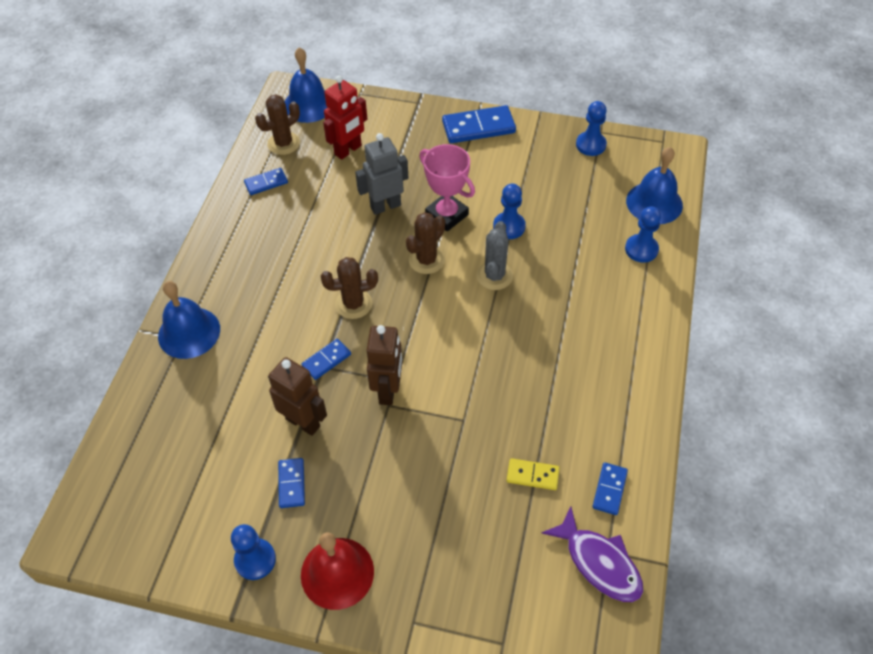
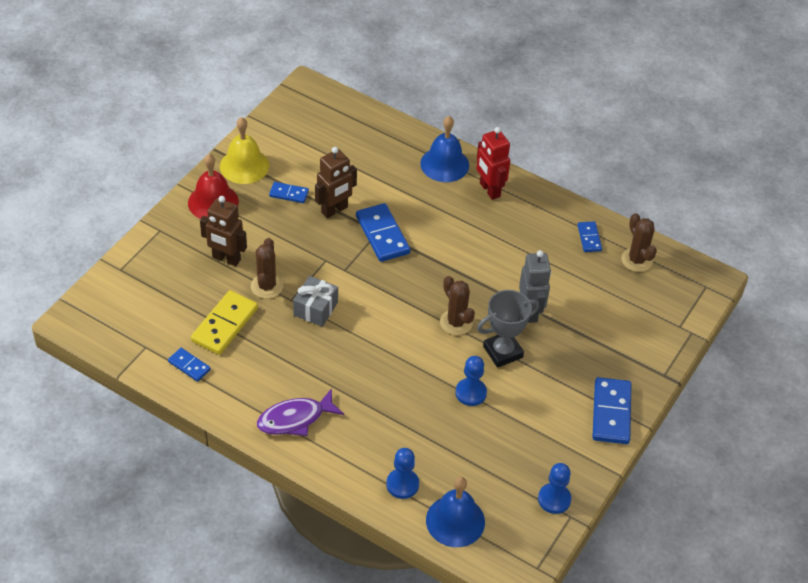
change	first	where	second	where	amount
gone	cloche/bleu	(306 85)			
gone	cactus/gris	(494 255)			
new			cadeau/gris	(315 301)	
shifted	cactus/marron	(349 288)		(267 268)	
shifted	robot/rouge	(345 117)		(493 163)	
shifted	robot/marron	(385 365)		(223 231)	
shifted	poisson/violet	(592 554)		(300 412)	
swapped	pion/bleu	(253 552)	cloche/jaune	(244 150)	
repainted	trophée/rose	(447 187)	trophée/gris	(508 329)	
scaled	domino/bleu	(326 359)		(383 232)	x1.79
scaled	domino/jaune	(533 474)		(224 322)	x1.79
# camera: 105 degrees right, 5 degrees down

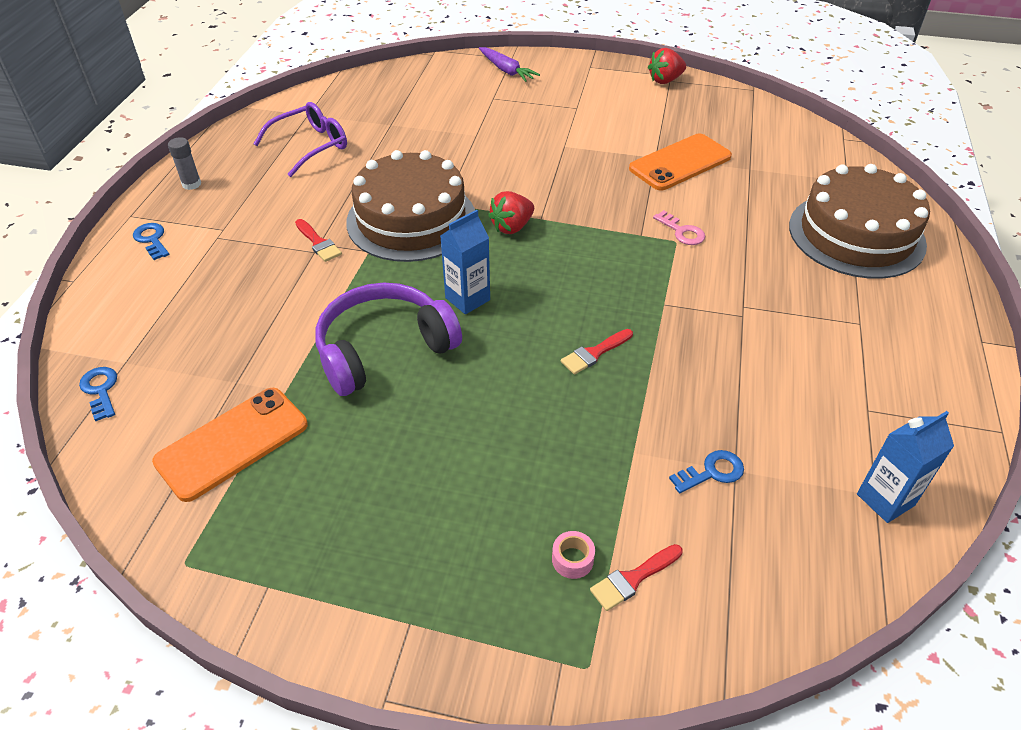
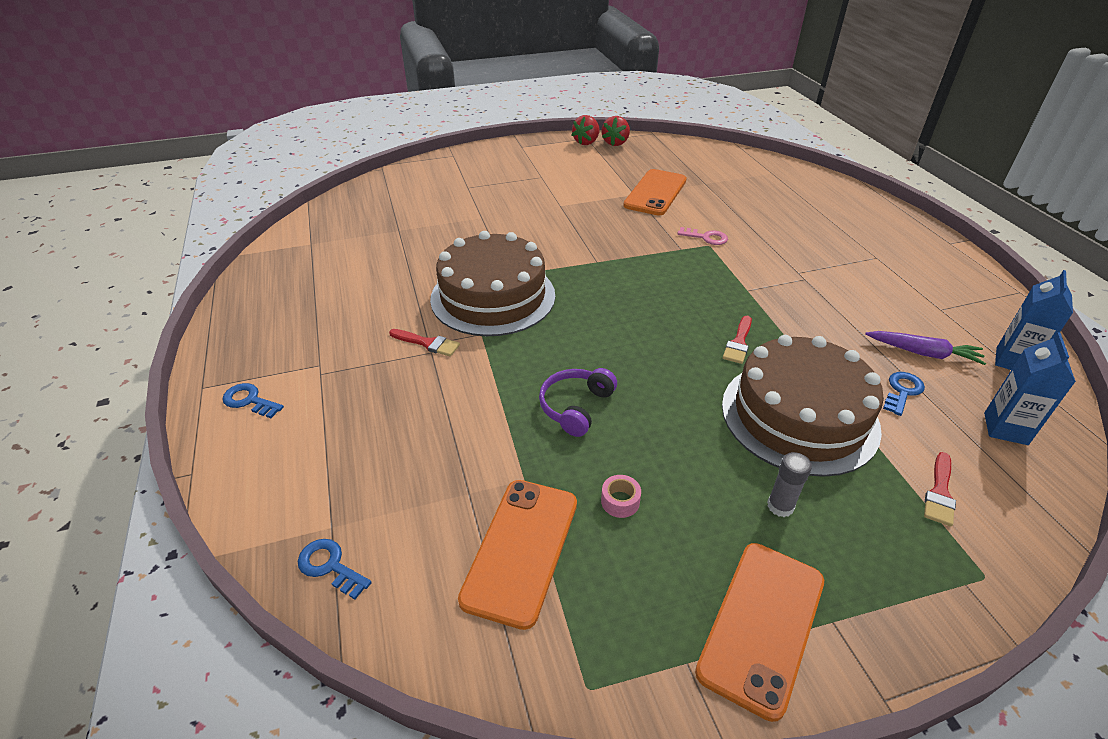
change	first	where	second	where	amount
gone	lunettes/violet	(300 139)			
new			téléphone/orange	(759 632)	
shifted	bâton de colle/gris	(184 163)		(789 484)	
shifted	brique de lait/bleu	(465 262)		(1030 388)	
shifted	carotte/violet	(509 64)		(925 348)	
shifted	fraise/rouge	(511 212)		(615 131)	
shifted	ruban adhésif/rose	(573 555)		(621 496)	
shifted	gâteau/marron	(859 221)		(803 406)	
scaled	casque audio/violet	(388 339)		(578 402)	x0.58
# camera: 30 degrees left, 5 degrees down

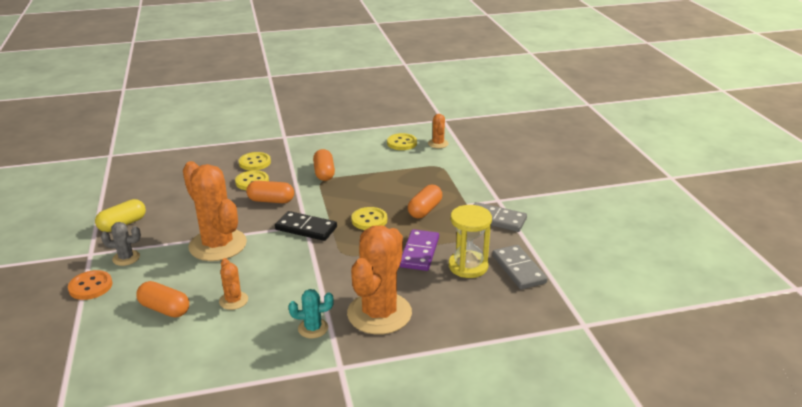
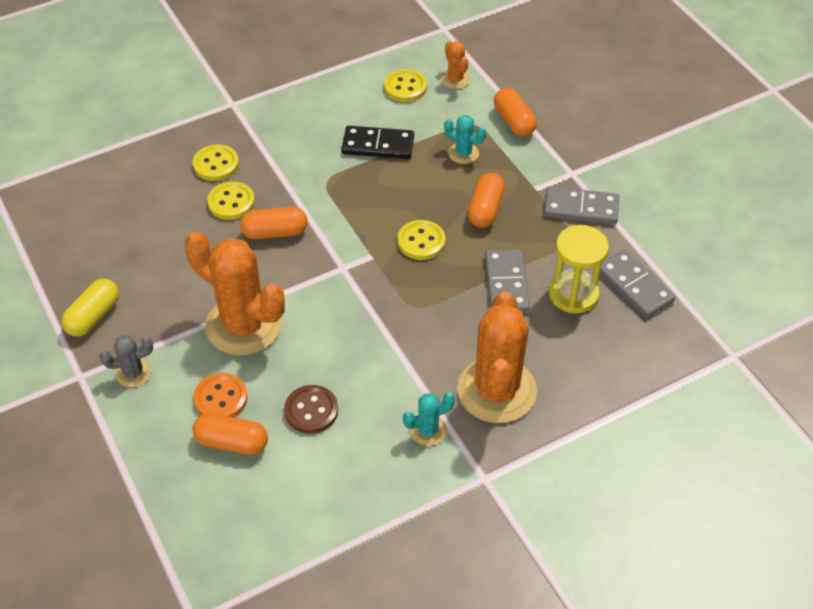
change	first	where	second	where	amount
new			cactus/turquoise	(465 139)	
shifted	bouton/orange	(90 285)		(220 395)	
shifted	domino/noir	(306 226)		(378 142)	
shifted	gélule/orange	(324 165)		(515 112)	
swapped	cactus/orange	(233 284)	bouton/marron	(311 409)	
repainted	domino/violet	(419 250)	domino/gris	(507 281)	
# camera: 15 degrees left, 20 degrees up

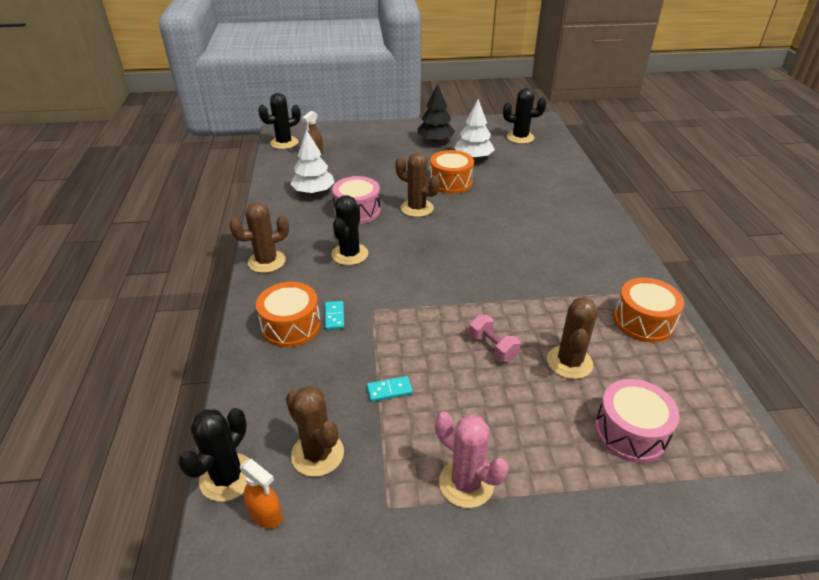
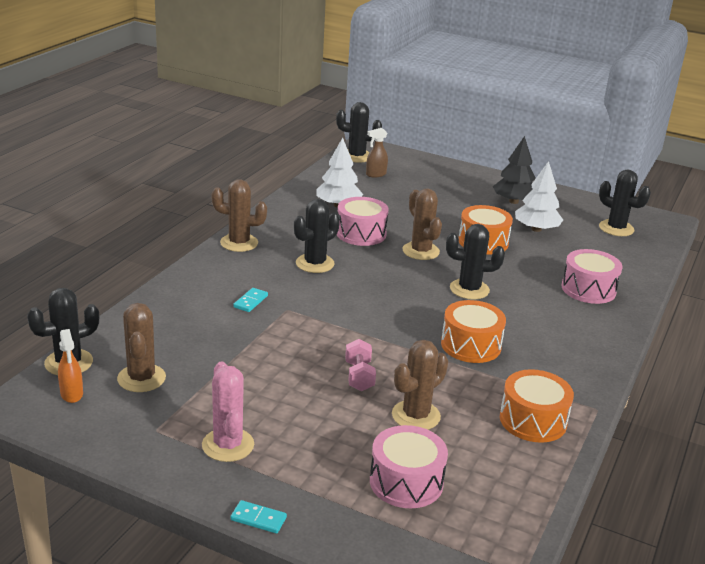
change	first	where	second	where	amount
new			cactus/noir	(475 262)	
new			tambour/rose	(592 276)	
shifted	tambour/orange	(288 314)		(473 331)	
shifted	domino/turquoise	(390 389)		(258 517)	
# camera: 30 degrees right, 10 degrees down

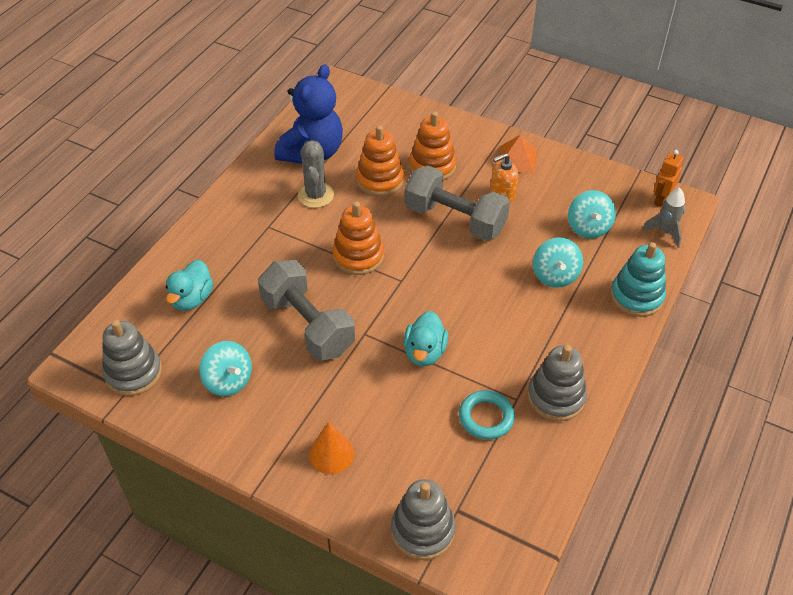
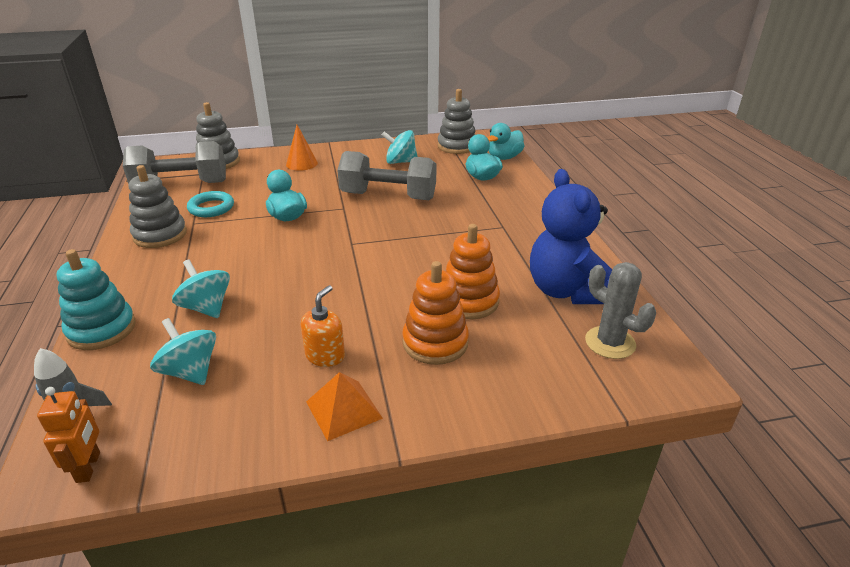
change	first	where	second	where	amount
gone	jouet à empiler/orange	(358 238)			
new			canard/turquoise	(506 141)	
shifted	cactus/gris	(316 174)		(620 310)	
shifted	haltère/gris	(457 203)		(174 162)	
# camera: 140 degrees right, 15 degrees down

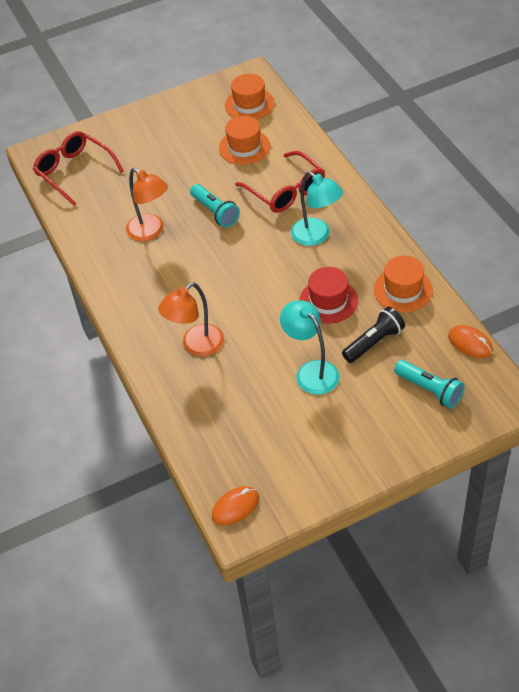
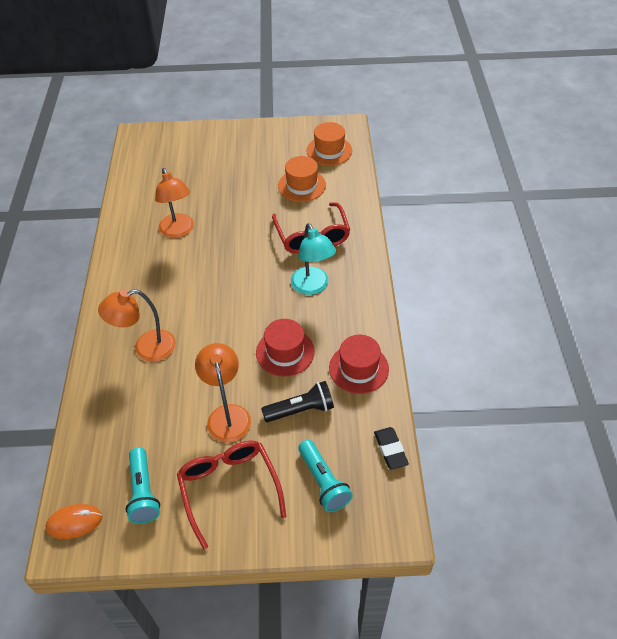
change	first	where	second	where	amount
shifted	lunettes/rouge	(78 168)		(231 494)	
shifted	lampe de poche/turquoise	(215 205)		(142 485)	
swapped	souris/orange	(470 341)	gomme/noir	(391 448)	
repainted	lampe/turquoise	(310 347)	lampe/orange	(223 393)	
repainted	chapeau/orange	(403 284)	chapeau/rouge	(359 364)	
# camera: 20 degrees right, 0 degrees up

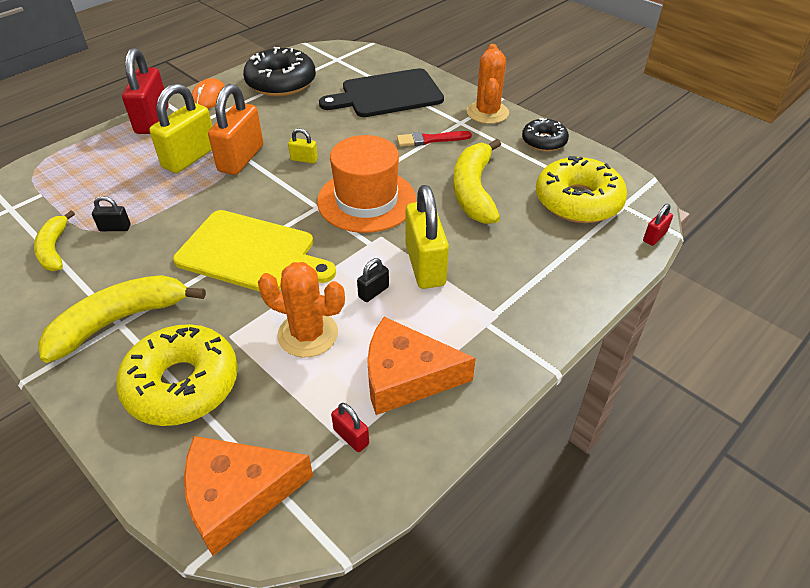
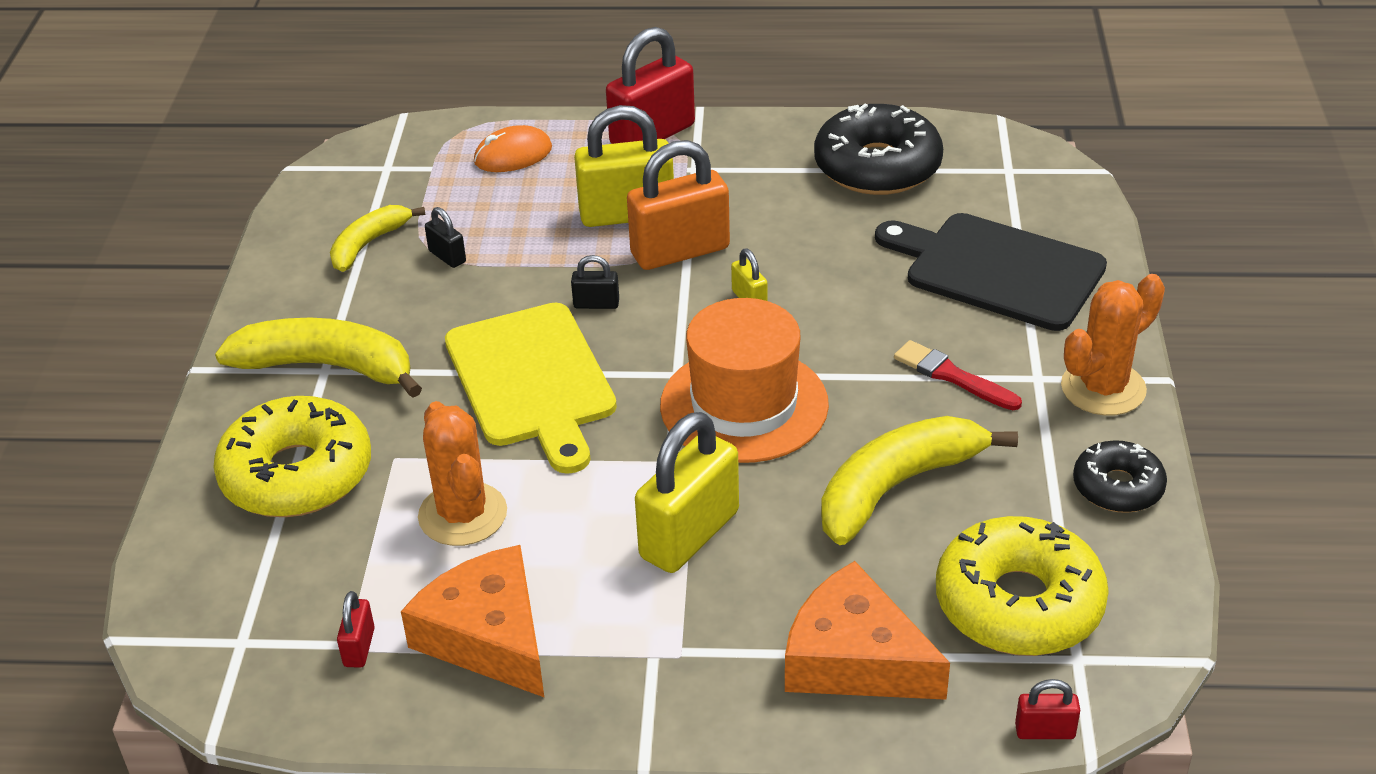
change	first	where	second	where	amount
shifted	fromage/orange	(248 496)		(867 630)	
shifted	souris/orange	(208 93)		(513 148)	
shifted	cadenas/noir	(373 280)		(595 282)	
# camera: 50 degrees right, 5 degrees down

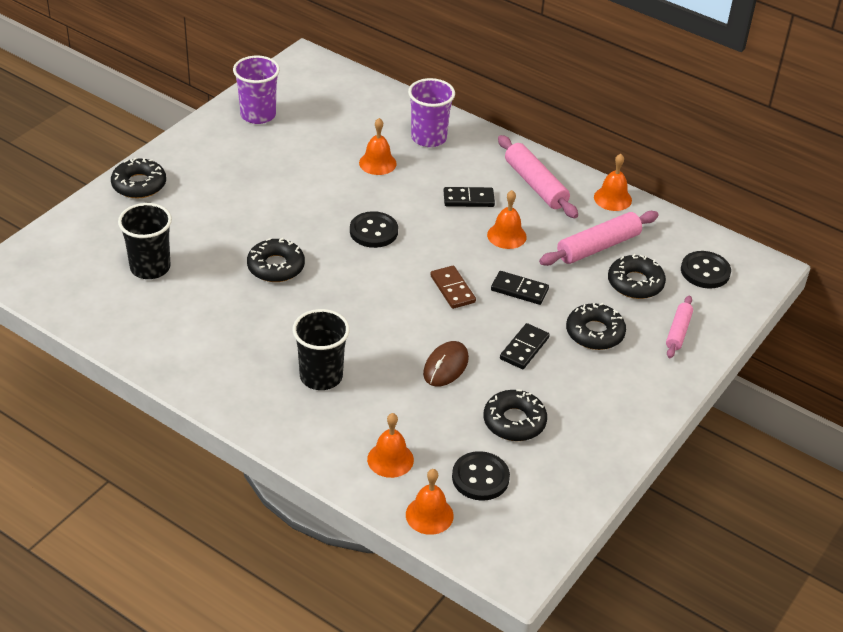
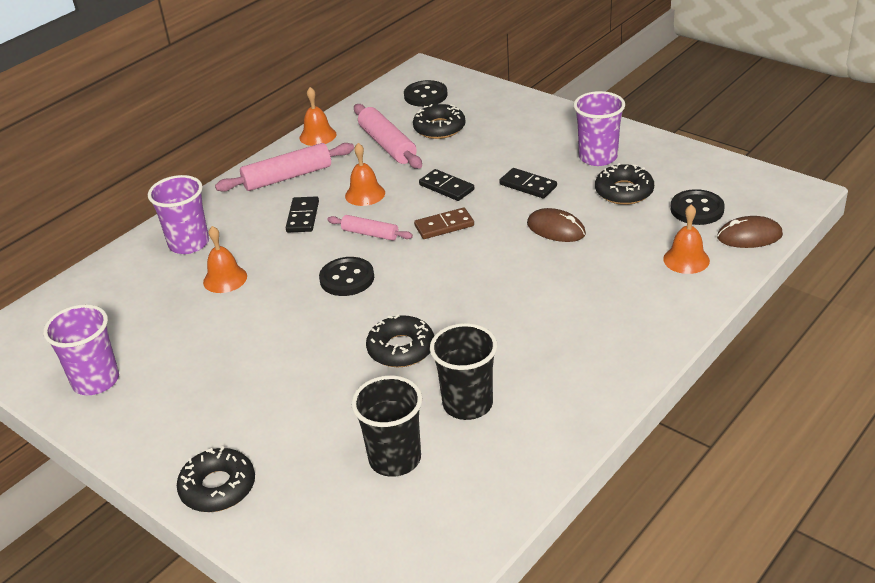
change	first	where	second	where	amount
gone	beignet/noir	(596 326)			
new			gobelet/violet	(599 128)	
shifted	gobelet/noir	(321 349)		(463 371)	
shifted	rouleau à pâtisserie/rose	(679 327)		(370 228)	
swapped	cloche/orange	(430 502)	souris/marron	(750 232)	
rotated	domino/noir	(520 288)		(446 185)	75 degrees counterclockwise
# camera: 80 degrees left, 5 degrees down

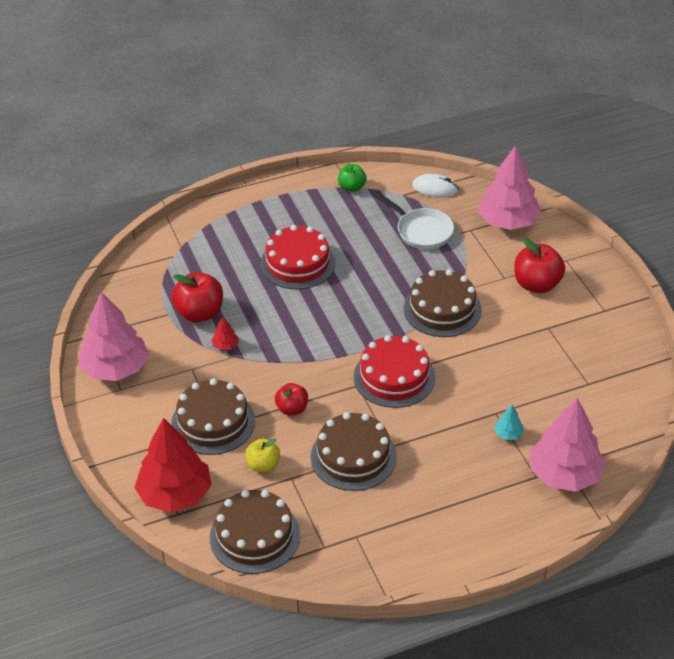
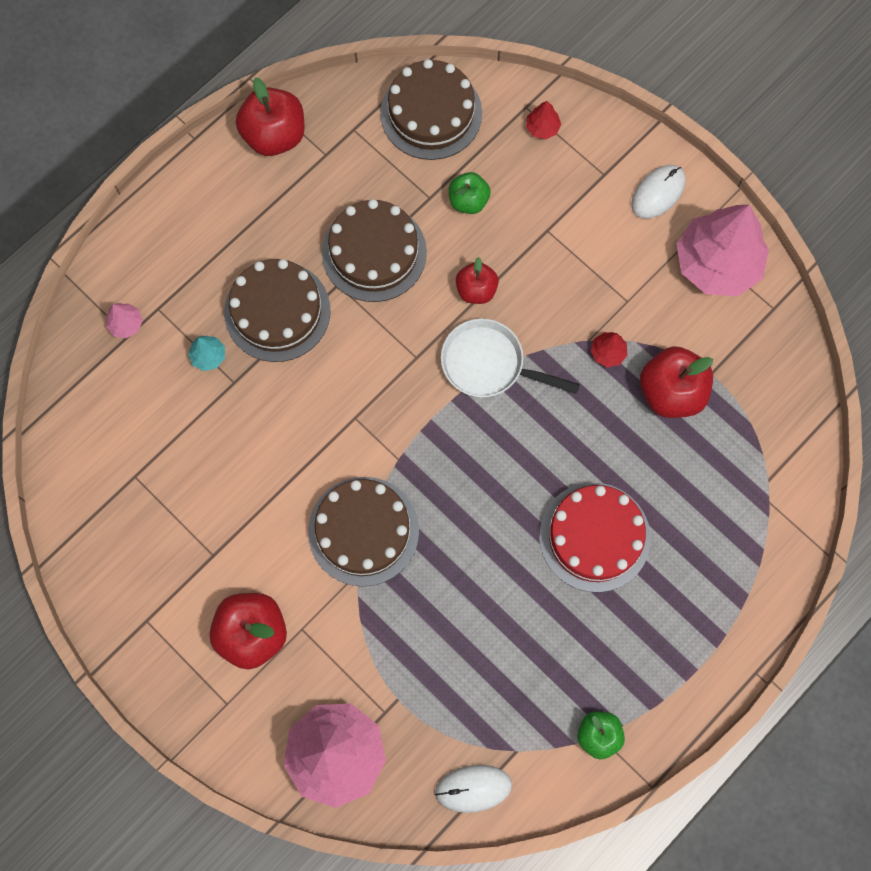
change	first	where	second	where	amount
gone	gâteau/rouge	(394 371)			
new			pomme/rouge	(270 116)	
new			souris/blanc	(658 192)	
shifted	gâteau/marron	(213 416)		(277 310)	
shifted	poêle/blanc	(413 221)		(510 358)	
repainted	pomme/jaune	(262 455)	pomme/vert	(470 193)	
scaled	arbre/rouge	(173 465)		(543 120)	x0.40
scaled	arbre/rose	(568 445)		(124 320)	x0.40
# camera: 155 degrees right, 30 degrees up

